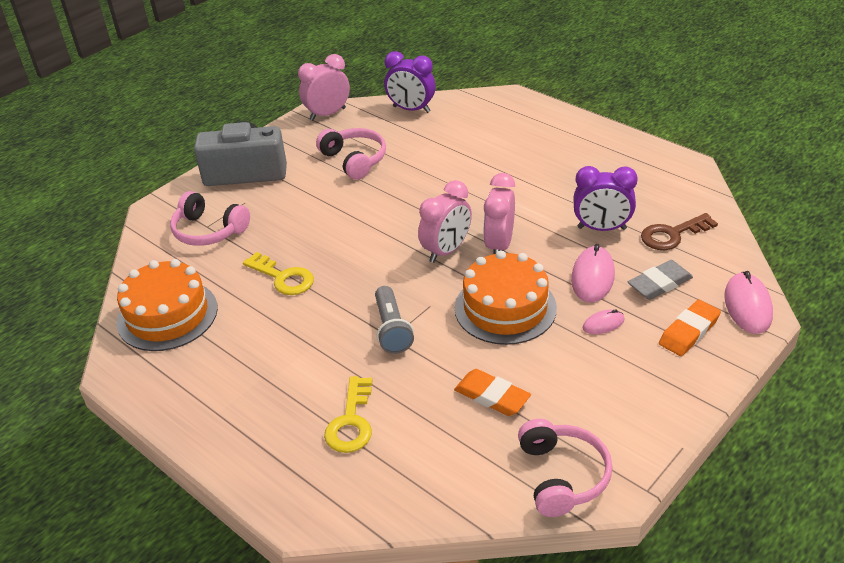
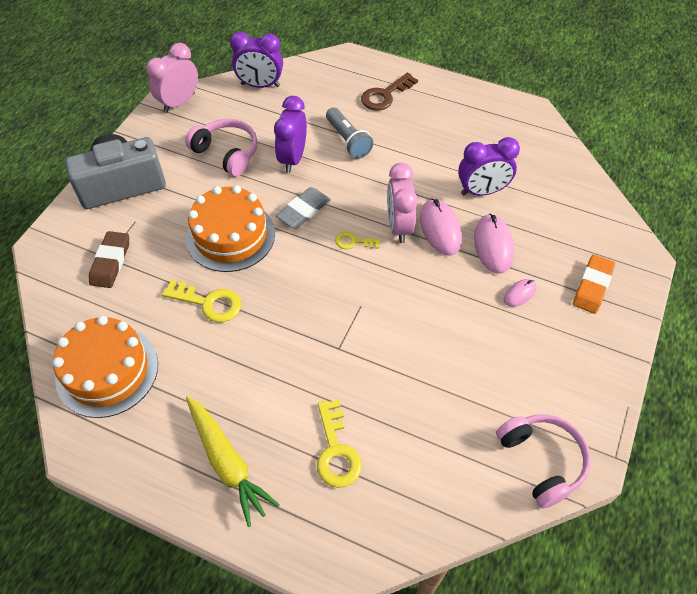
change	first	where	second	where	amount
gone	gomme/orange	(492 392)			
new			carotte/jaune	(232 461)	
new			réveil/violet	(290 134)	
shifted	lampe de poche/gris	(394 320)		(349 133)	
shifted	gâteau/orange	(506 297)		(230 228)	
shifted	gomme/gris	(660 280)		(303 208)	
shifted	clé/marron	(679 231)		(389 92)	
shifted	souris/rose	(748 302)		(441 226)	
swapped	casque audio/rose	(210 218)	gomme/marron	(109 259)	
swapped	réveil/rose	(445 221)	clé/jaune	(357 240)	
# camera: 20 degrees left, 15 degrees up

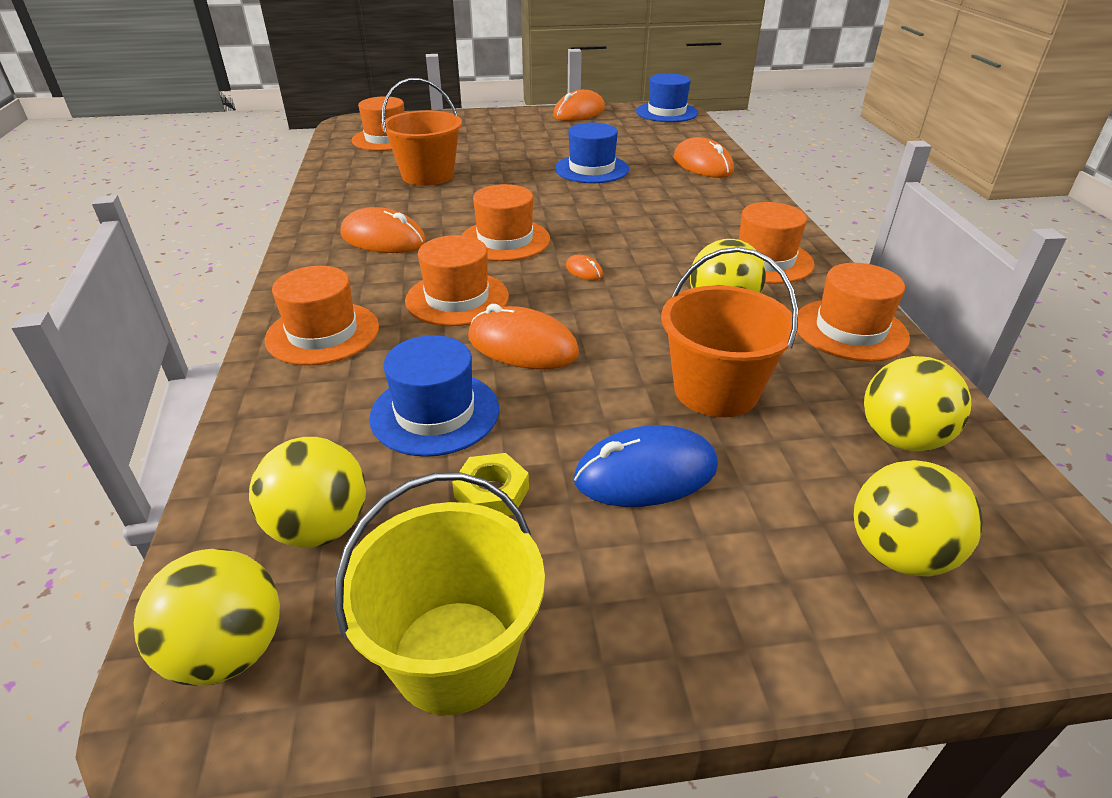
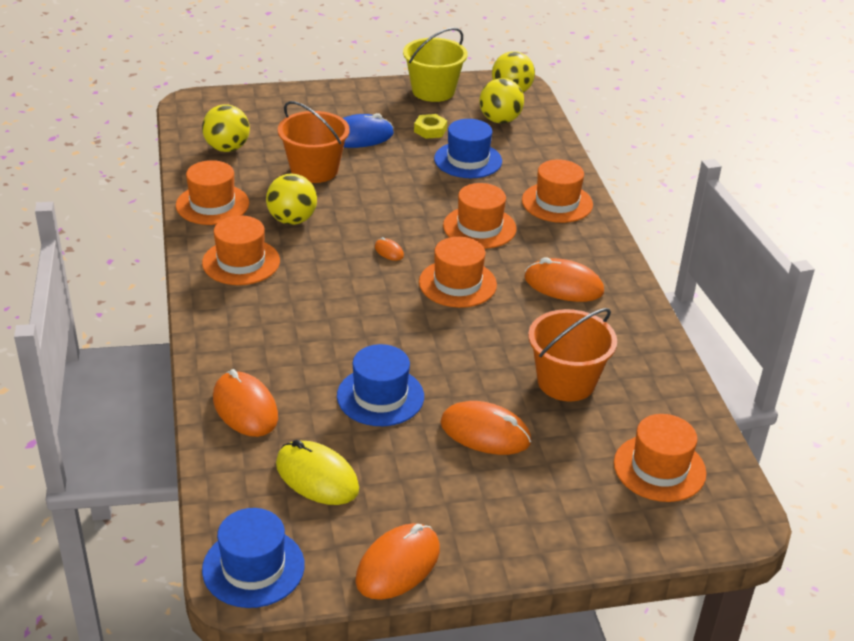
change	first	where	second	where	amount
gone	balle/jaune	(918 518)			
new			souris/jaune	(317 472)	
shifted	souris/orange	(523 336)		(485 428)	
# camera: 175 degrees right, 0 degrees up

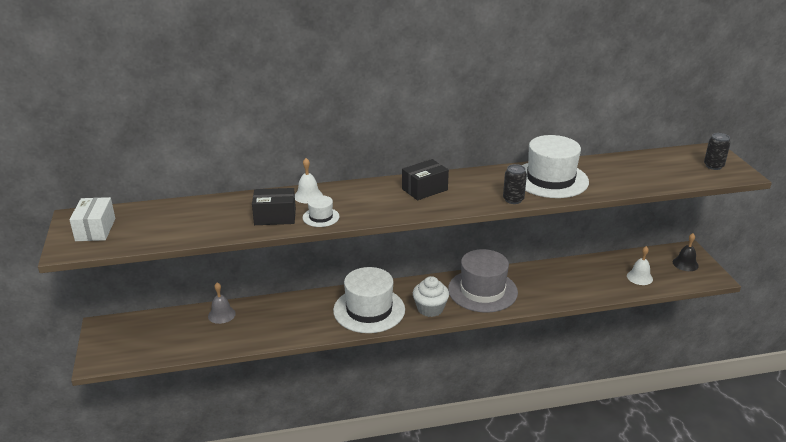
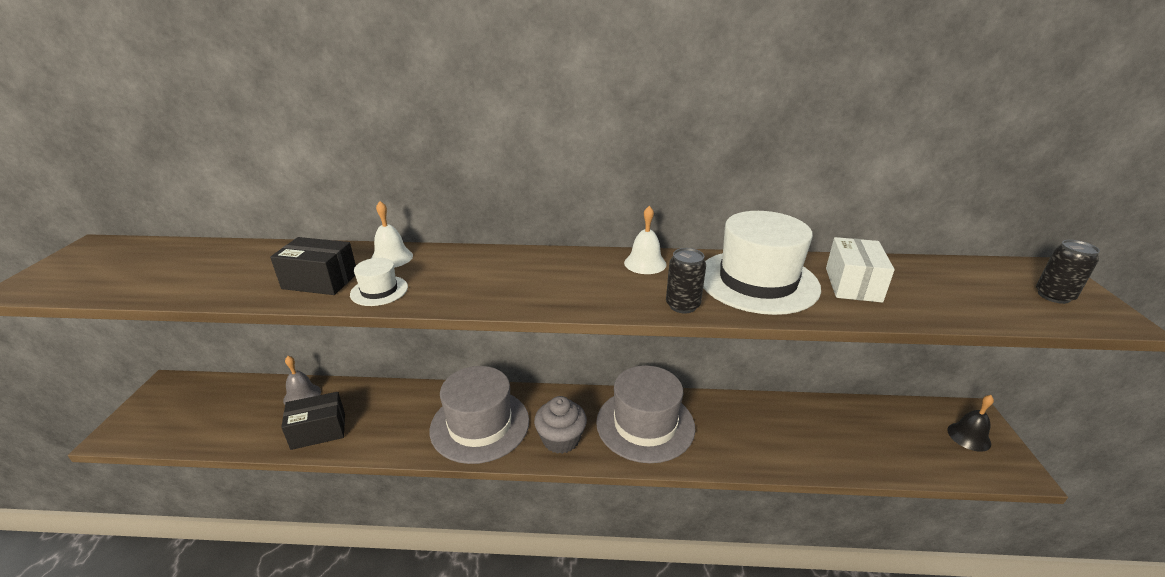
change	first	where	second	where	amount
shifted	boîte/blanc	(92 219)		(860 270)	
shifted	boîte/noir	(425 179)		(313 421)	
shifted	cloche/blanc	(640 265)		(645 240)	
repainted	chapeau/blanc	(369 300)	chapeau/gris	(479 415)	
repainted	muffin/blanc	(431 296)	muffin/gris	(560 425)	
# camera: 15 degrees right, 0 degrees up

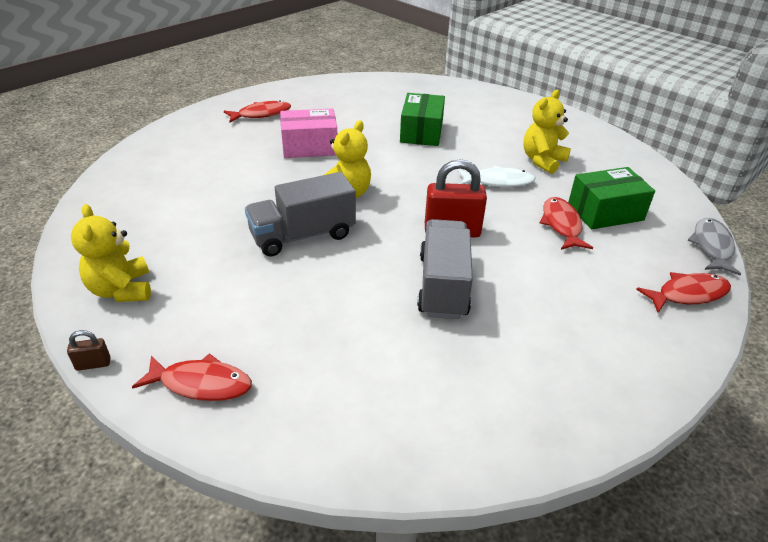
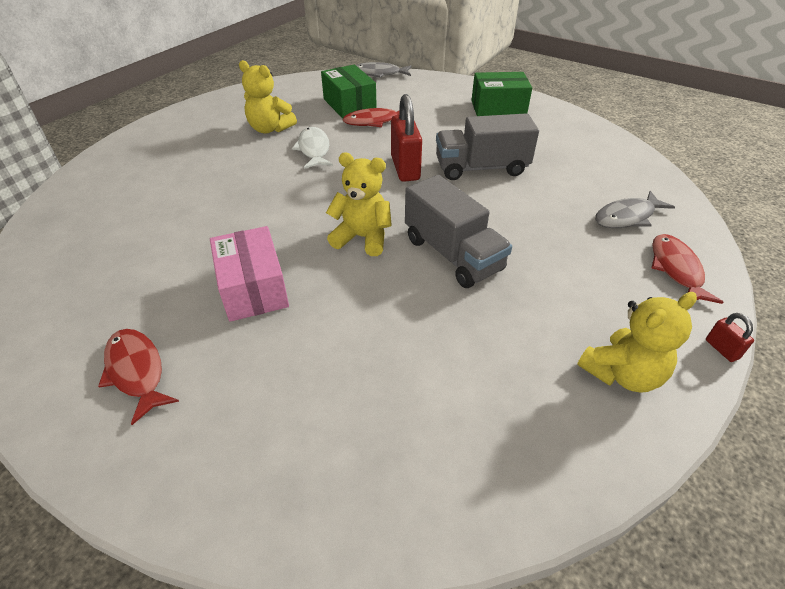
change	first	where	second	where	amount
gone	poisson/rouge	(683 292)			
new			poisson/gris	(635 209)	
shifted	boîte/vert	(422 119)		(501 94)	
repainted	cadenas/marron	(89 350)	cadenas/rouge	(730 337)	
# camera: 100 degrees left, 5 degrees up

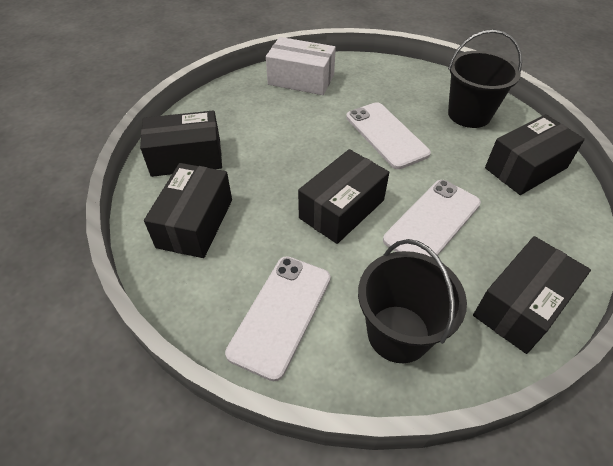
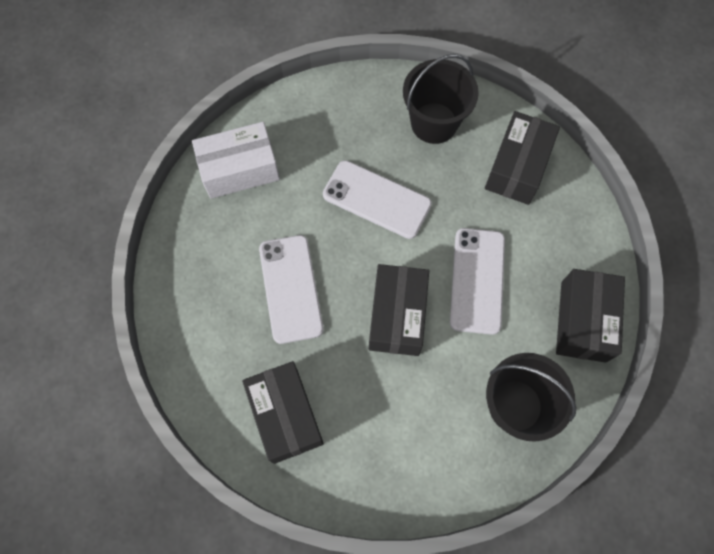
change	first	where	second	where	amount
gone	boîte/noir	(181 144)			
shifted	téléphone/blanc	(278 318)		(291 289)	
# camera: 35 degrees left, 20 degrees up

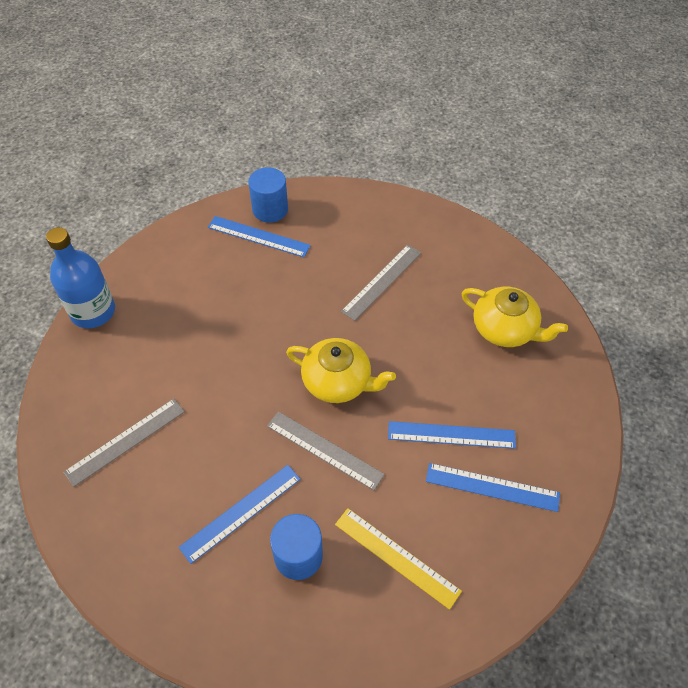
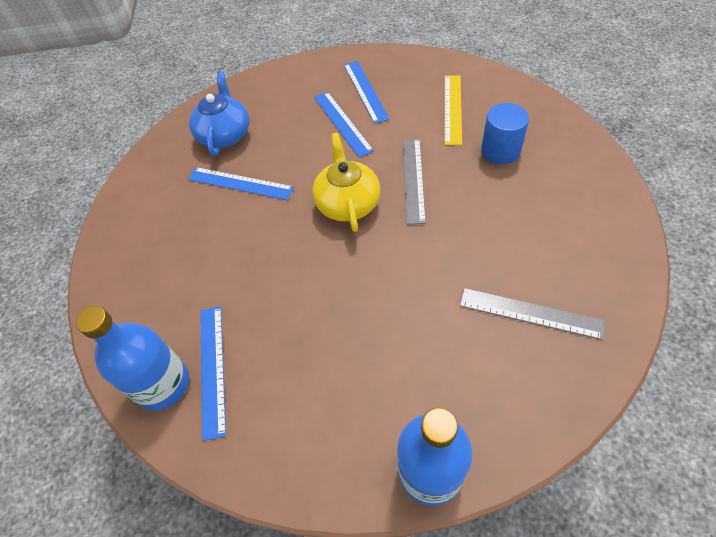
change	first	where	second	where	amount
gone	règle/gris	(381 283)			
shifted	règle/bleu	(240 514)		(241 183)	
swapped	cylindre/bleu	(268 195)	bouteille/bleu	(132 358)	
repainted	théière/jaune	(514 317)	théière/bleu	(219 113)	
# camera: 115 degrees left, 0 degrees up

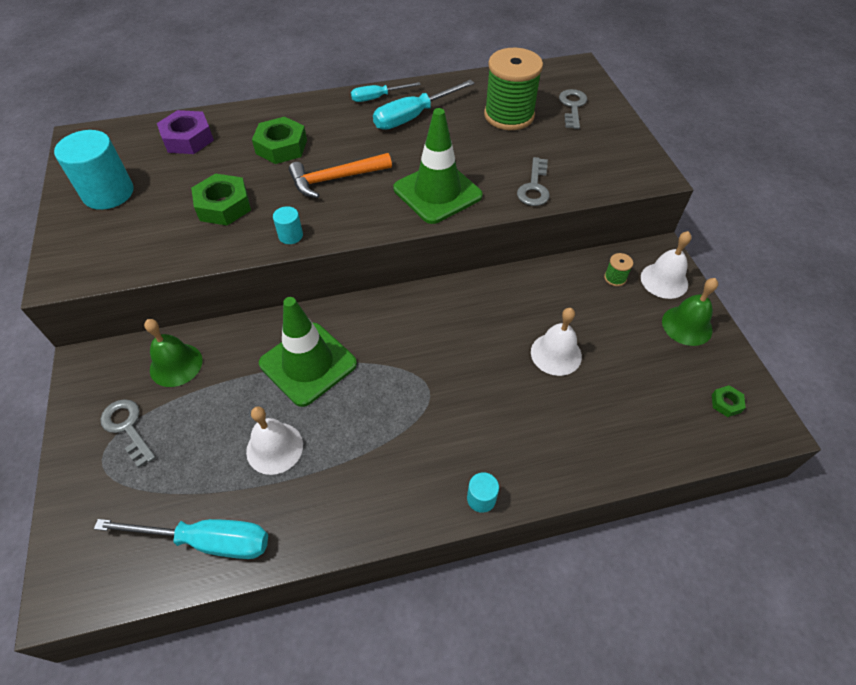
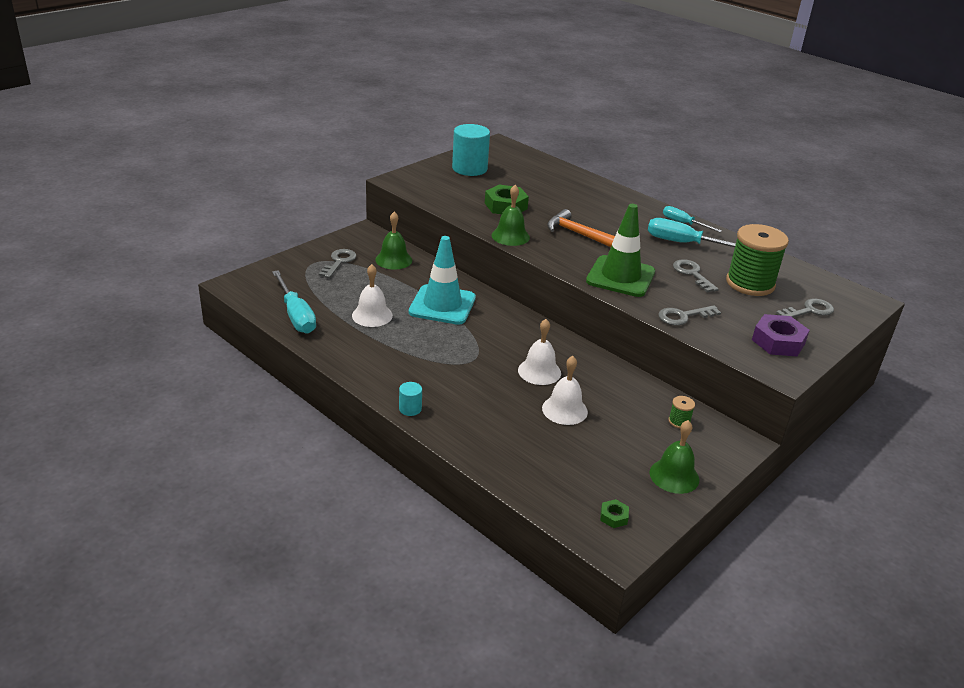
change	first	where	second	where	amount
gone	écrou/vert	(279 140)			
new			clé/gris	(696 275)	
shifted	écrou/violet	(185 132)		(781 335)	
shifted	cloche/blanc	(666 265)		(539 352)	
swapped	cylindre/turquoise	(288 225)	cloche/vert	(510 215)	
repainted	cône de chantier/vert	(308 352)	cône de chantier/turquoise	(442 280)	
# camera: 55 degrees right, 20 degrees down

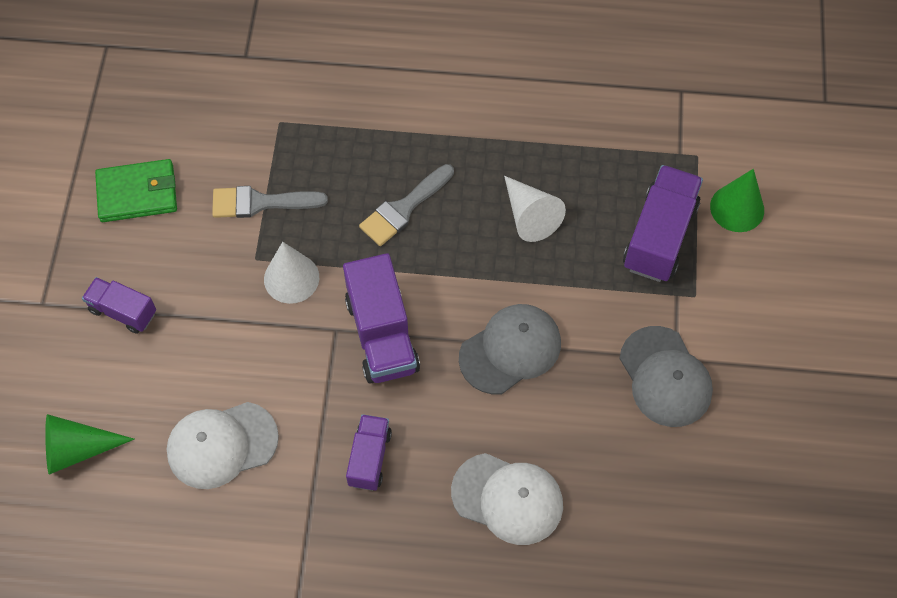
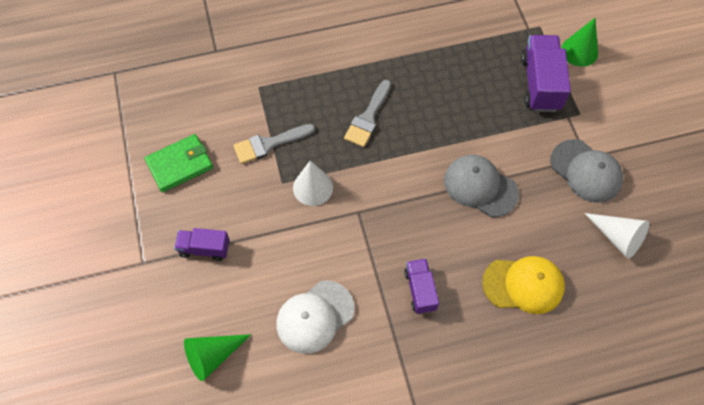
change	first	where	second	where	amount
gone	camion/violet	(381 318)			
shifted	cône/blanc	(535 209)		(616 236)	
repainted	casquette/blanc	(507 499)	casquette/jaune	(523 285)	
rotated	casquette/gris	(510 349)		(481 186)	90 degrees counterclockwise
# camera: 20 degrees left, 0 degrees up

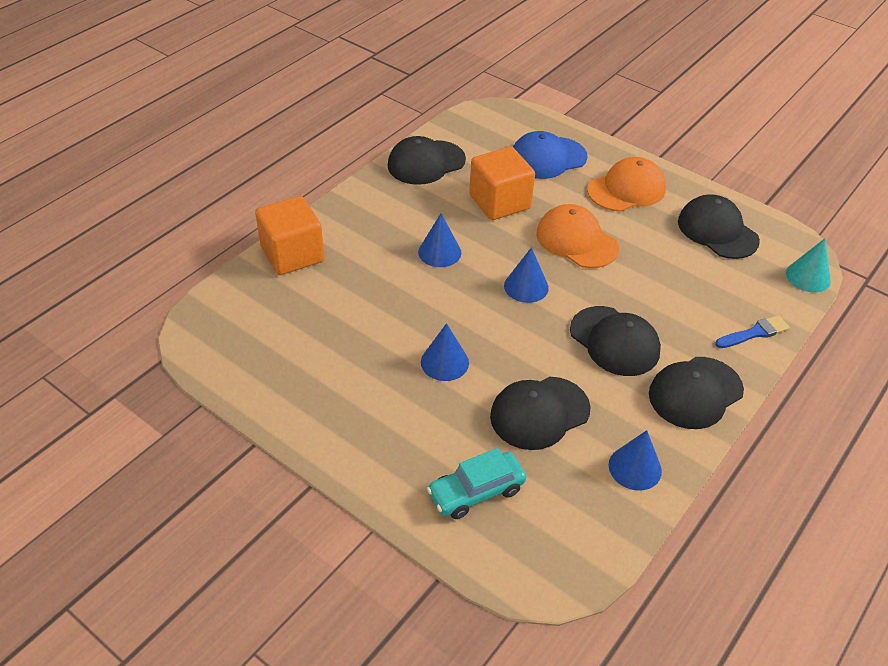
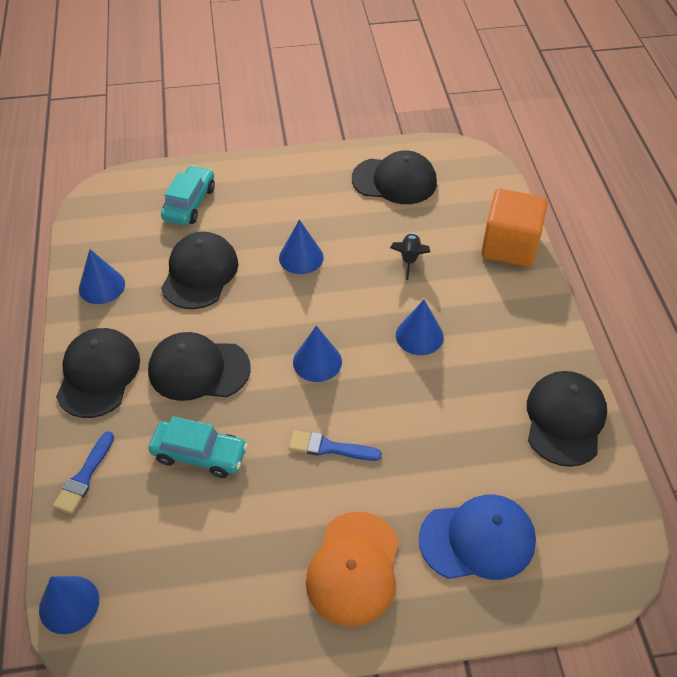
change	first	where	second	where	amount
gone	cube/orange	(502 183)			
new			voiture/turquoise	(198 447)	
new			fusée/noir	(410 256)	
shifted	casquette/noir	(719 226)		(394 177)	
swapped	casquette/orange	(577 236)	pinceau/bleu	(335 445)	
repainted	cône/turquoise	(808 265)	cône/bleu	(69 605)	
rotated	casquette/bleu	(550 155)		(477 537)	60 degrees clockwise
# camera: 135 degrees right, 5 degrees up

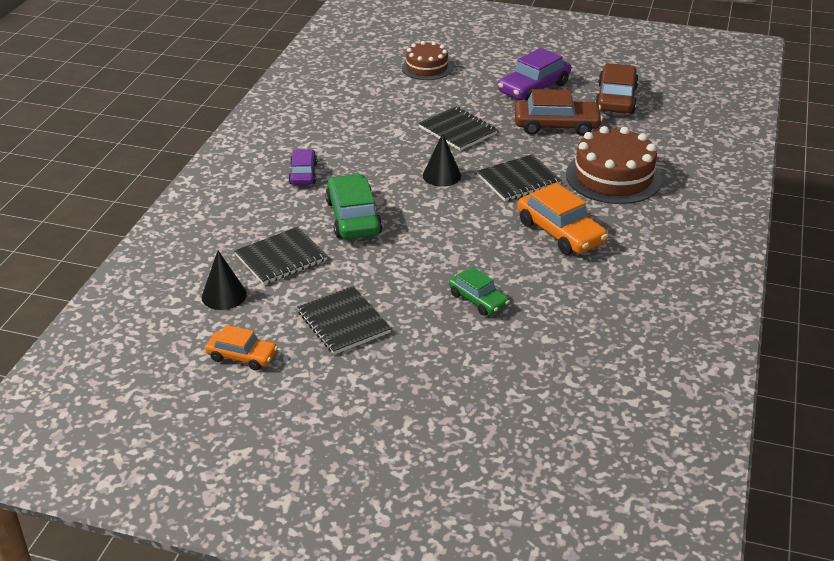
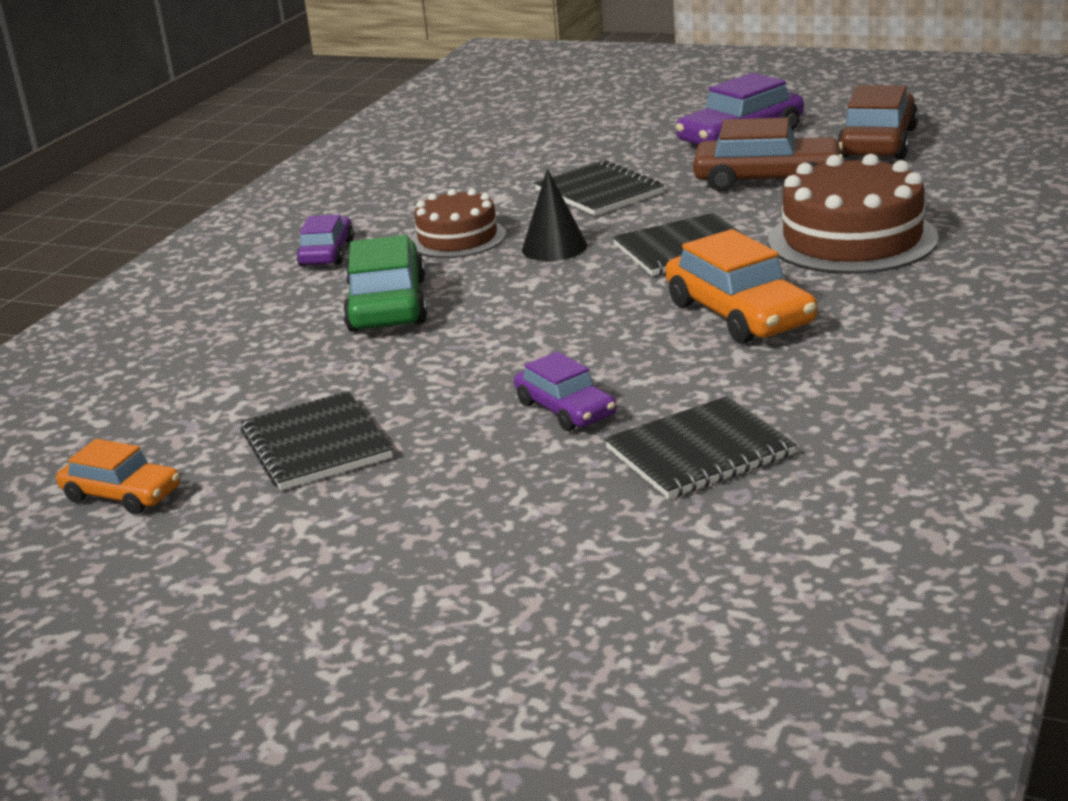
change	first	where	second	where	amount
gone	cône/noir	(224 280)			
shifted	carnet/noir	(281 256)		(700 447)	
shifted	gâteau/marron	(427 60)		(458 223)	
repainted	voiture/vert	(479 291)	voiture/violet	(565 391)	
# camera: 10 degrees right, 10 degrees down

